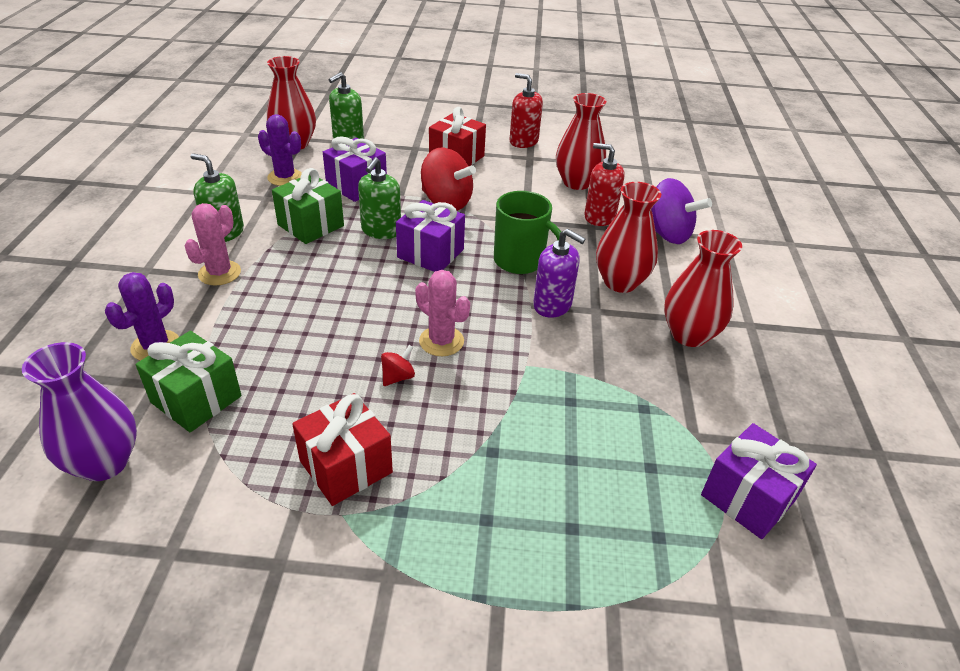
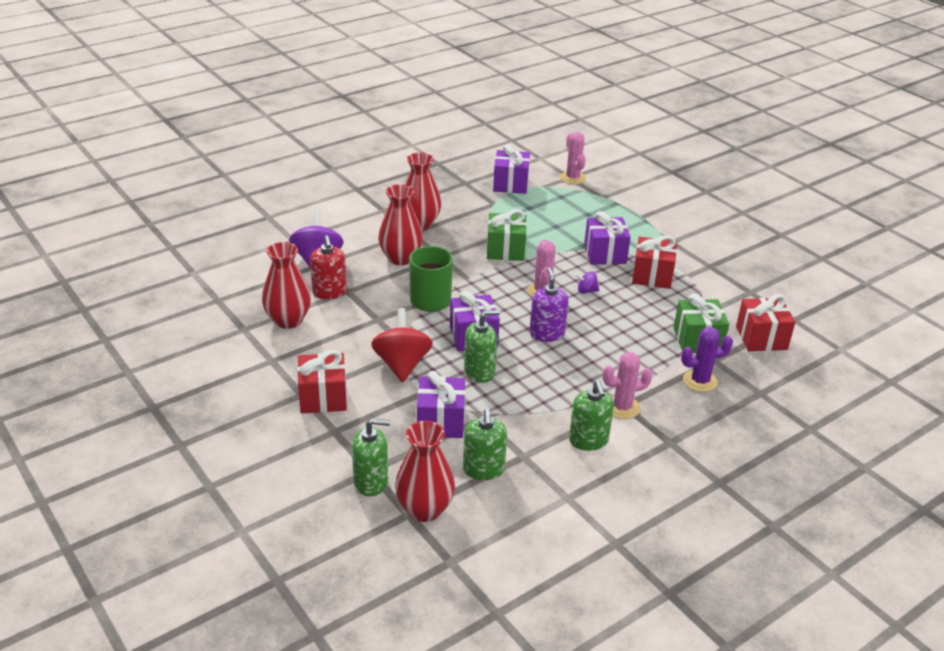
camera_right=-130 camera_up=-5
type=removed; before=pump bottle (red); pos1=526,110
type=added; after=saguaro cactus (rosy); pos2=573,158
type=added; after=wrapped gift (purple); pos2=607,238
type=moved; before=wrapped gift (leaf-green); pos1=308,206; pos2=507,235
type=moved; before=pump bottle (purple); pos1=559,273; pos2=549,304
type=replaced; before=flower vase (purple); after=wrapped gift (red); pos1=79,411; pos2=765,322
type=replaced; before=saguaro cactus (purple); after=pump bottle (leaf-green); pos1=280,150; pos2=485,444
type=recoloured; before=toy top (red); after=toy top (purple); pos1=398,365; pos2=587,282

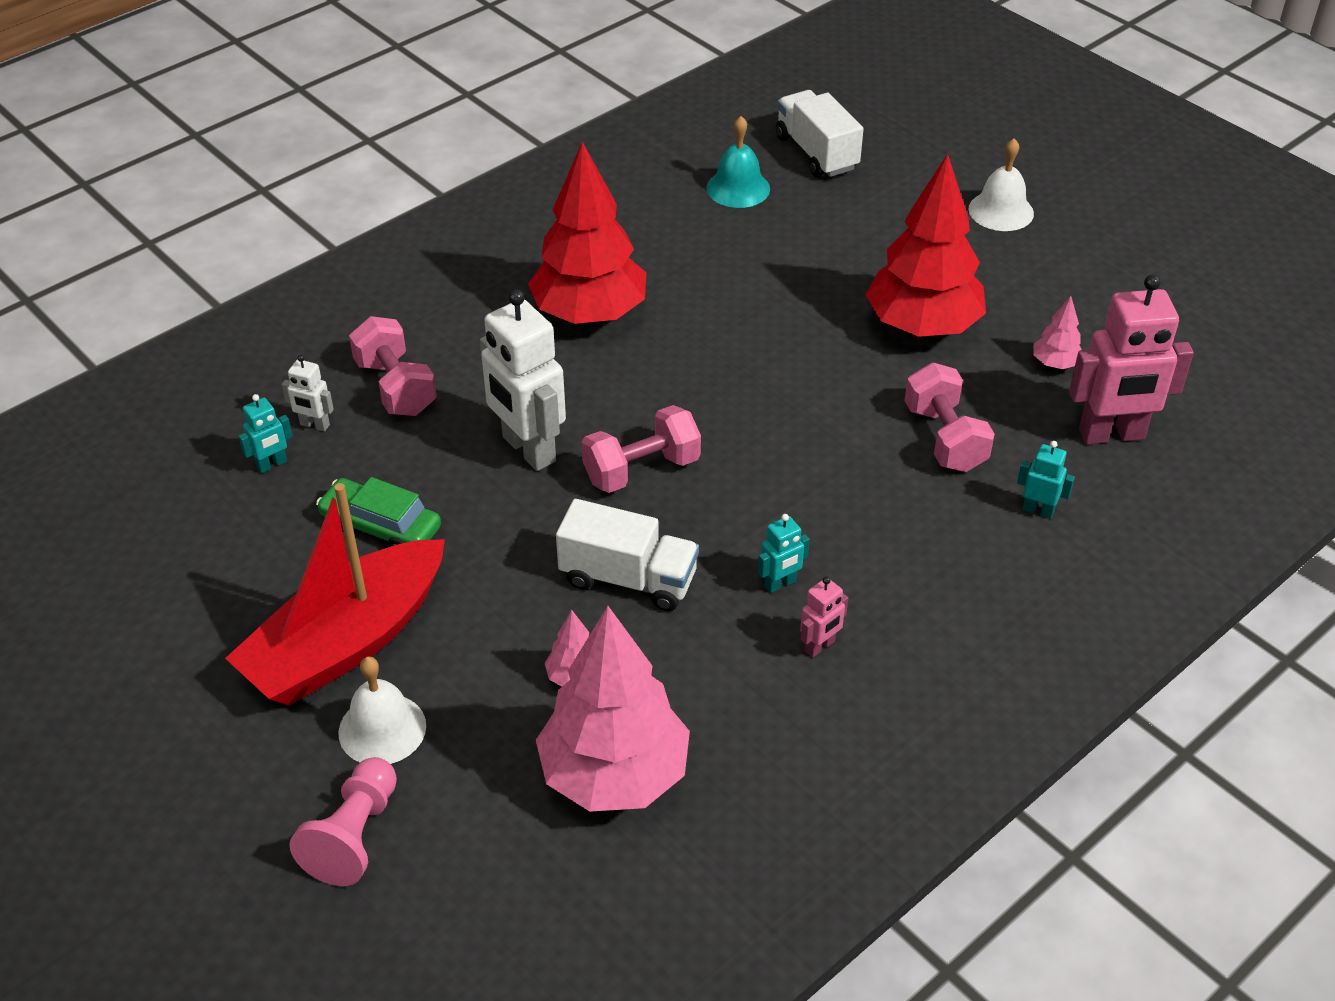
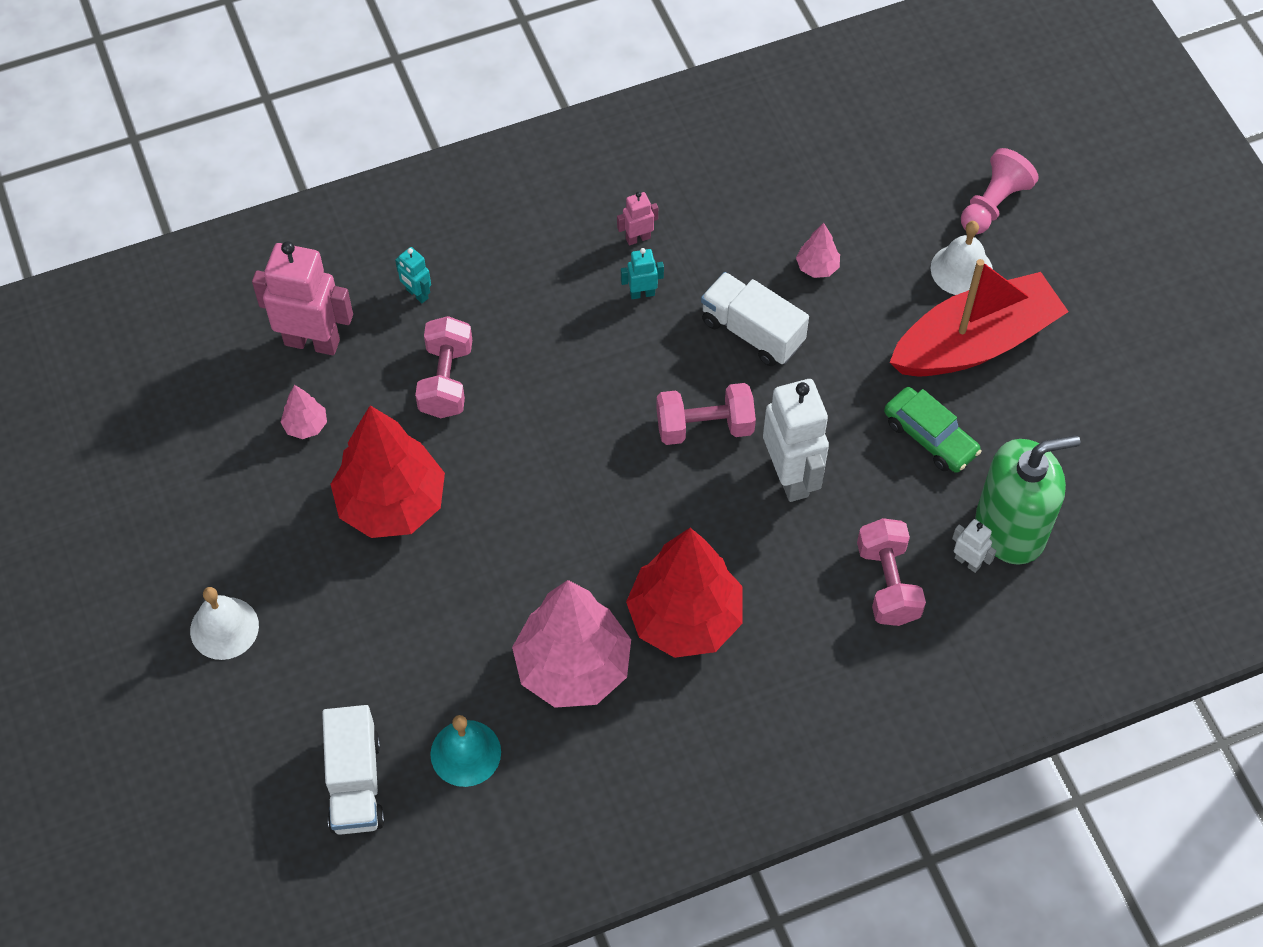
camera_right=-160 camera_up=15
type=moved; before=tree (rosy); pos1=613,709; pos2=571,644
type=replaced; before=toy robot (teal); after=pump bottle (leaf-green); pos1=265,433; pos2=1027,500

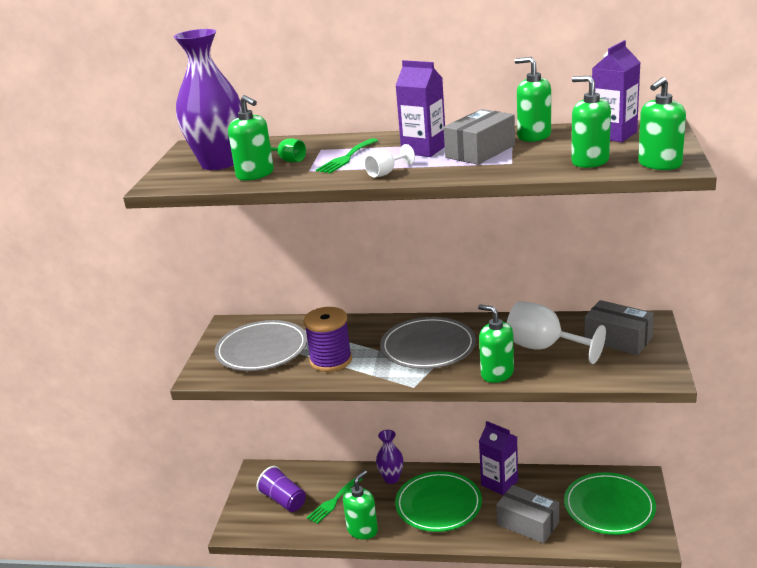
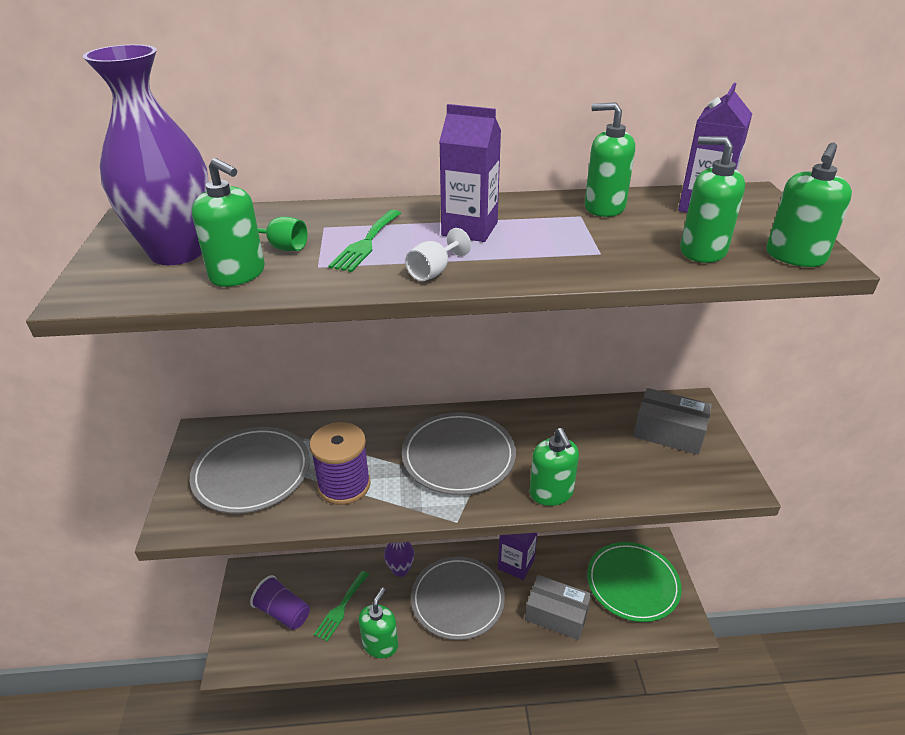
camera_right=-15 camera_up=10
type=removed; before=parcel (gray); pos1=479,137
type=removed; before=goblet (snow-white); pos1=556,332
type=recoloured; before=flat dish (leaf-green); after=flat dish (gray); pos1=438,501; pos2=458,598
type=turned; before=pump bottle (leaf-green); pos1=496,343; pos2=554,467; turn=-135

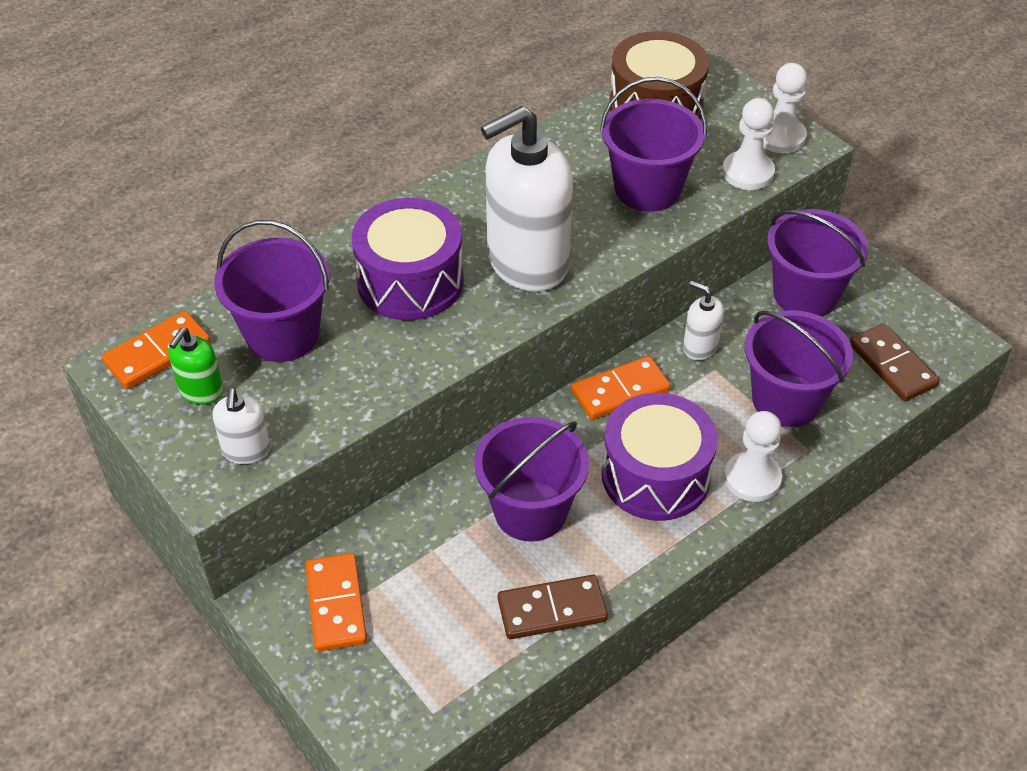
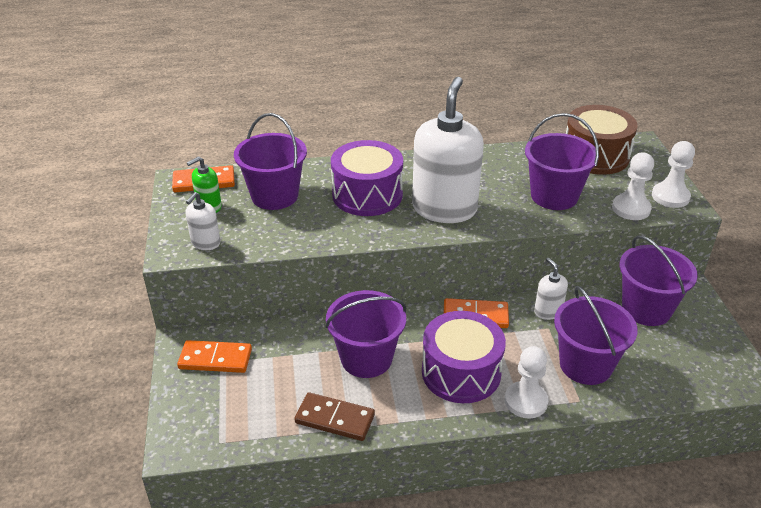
camera_right=30 camera_up=-10
type=removed; before=domino piece (brown); pos1=895,362
type=turned; before=domino piece (orange-coloured); pos1=336,602; pos2=214,356; turn=75
type=turned; before=pump bottle (snow-white); pos1=527,199; pos2=448,150; turn=105

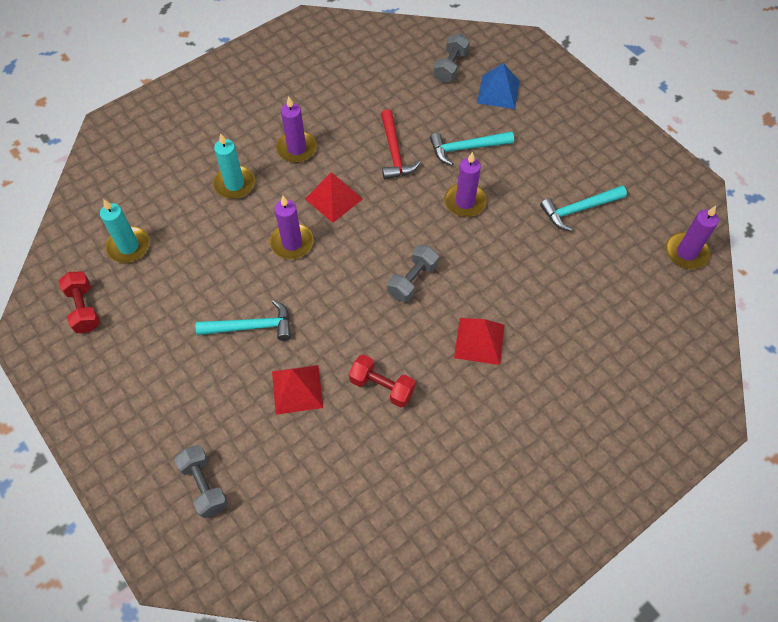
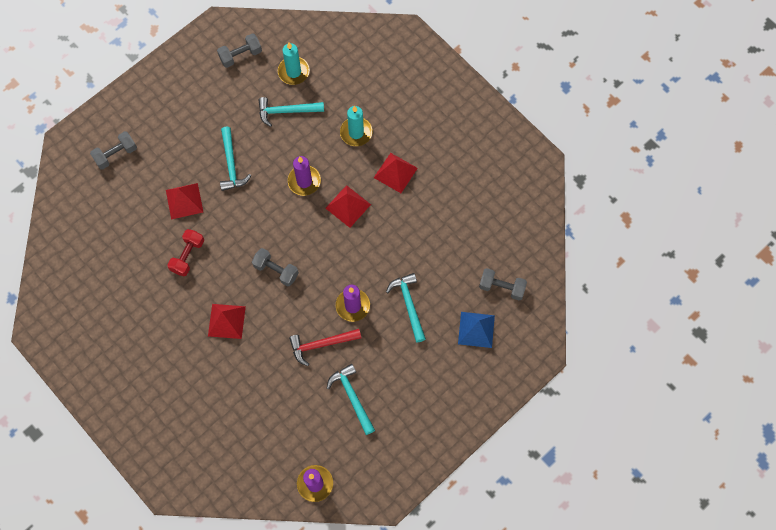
camera_right=85 camera_up=10
type=added; after=claw hammer (teal); pos2=291,112
type=moved; before=claw hammer (red); pos1=401,144; pos2=325,347
type=replaced; before=wax candle (purple); after=pyramid shape (red); pos1=296,129; pos2=396,173
type=recoloured; before=hand weight (red); after=hand weight (gray); pos1=79,302; pos2=239,50

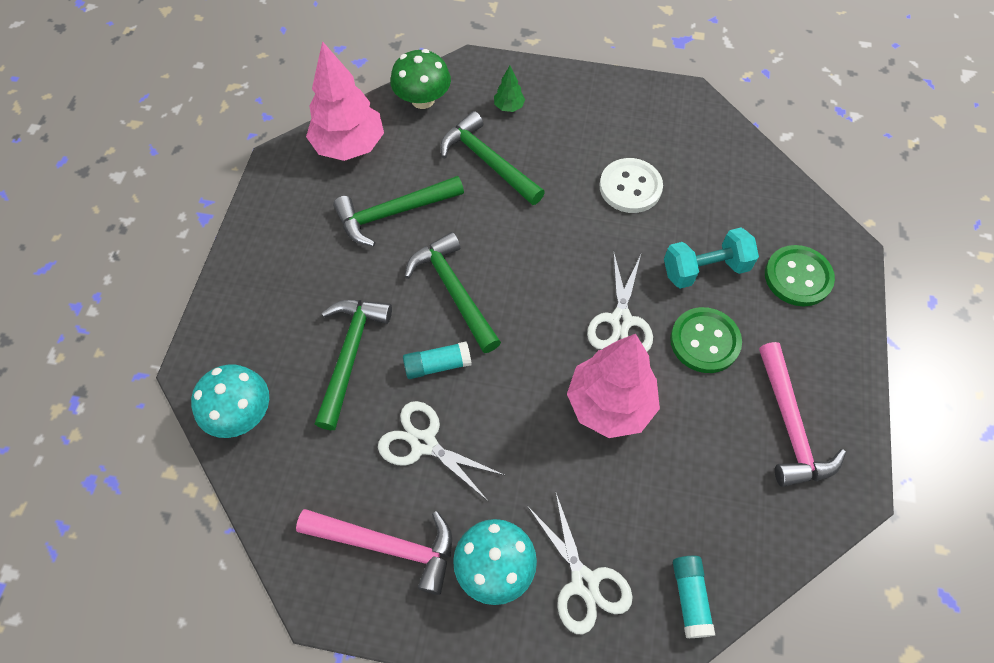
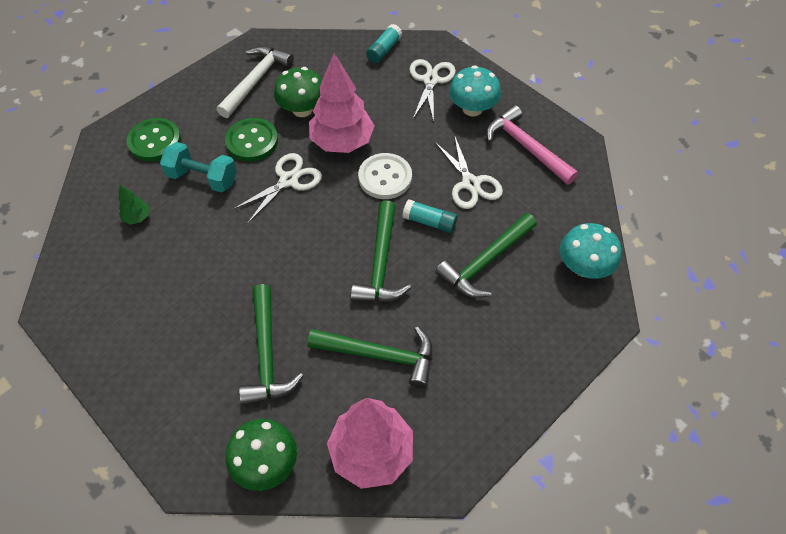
camera_right=-145 camera_up=-5
type=added; after=mushroom (leaf-green); pos2=298,92
type=moved; before=tree (leaf-green); pos1=509,89; pos2=134,205
type=moved; before=sewing button (snow-white); pos1=631,185; pos2=385,176
type=recoloured; before=claw hammer (rosy); after=claw hammer (snow-white); pos1=802,414; pos2=255,82

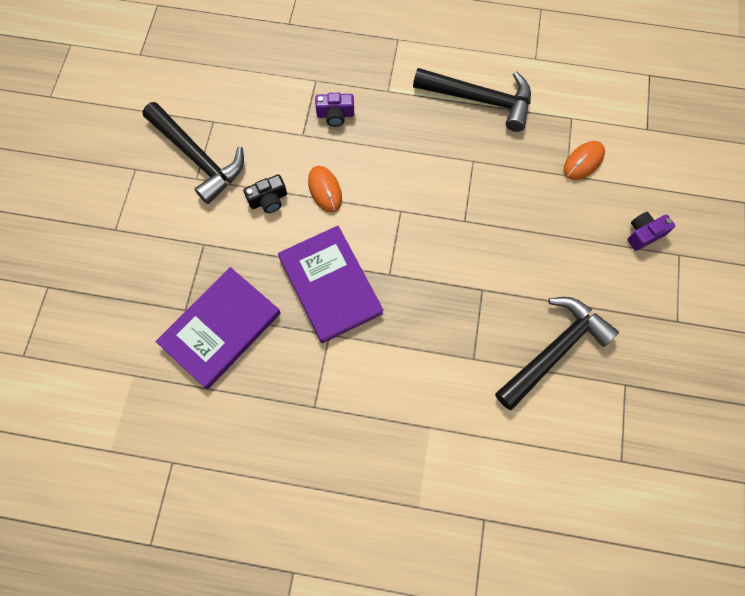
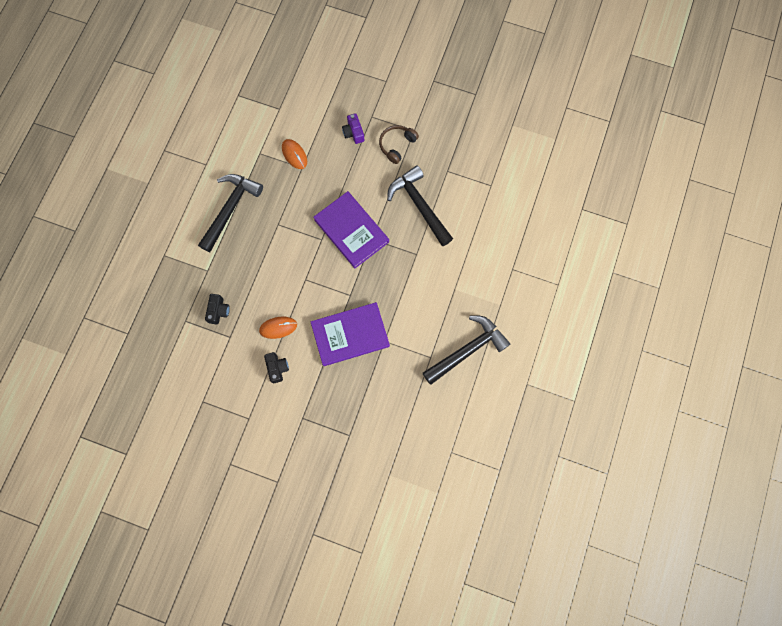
camera_right=-80 camera_up=5
type=added; after=headset (brown); pos2=399,144
type=moved; before=claw hammer (ebony); pos1=193,153; pos2=466,350
type=moved; before=book (purple); pos1=218,328; pos2=351,230
type=recoloured; before=camera (purple); after=camera (ebony); pos1=334,110; pos2=217,309

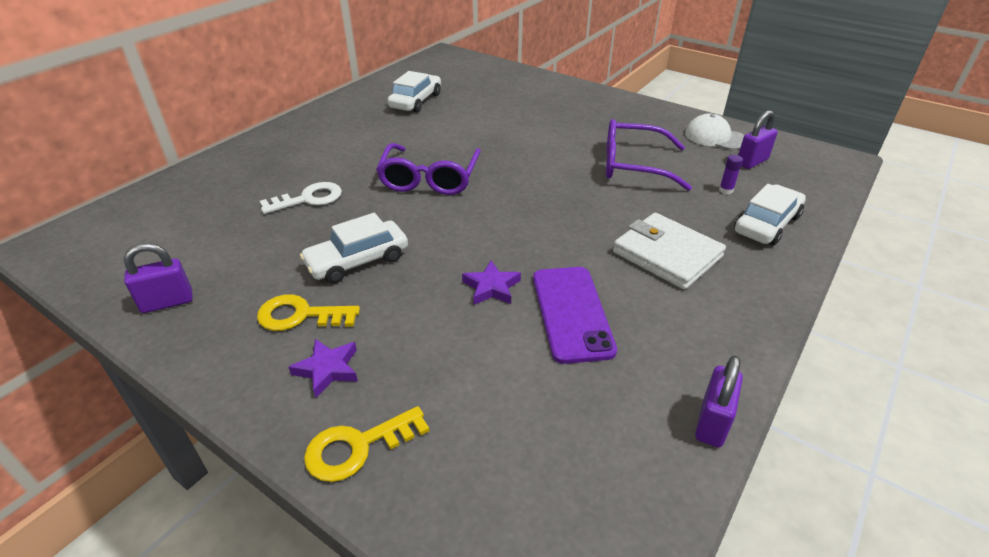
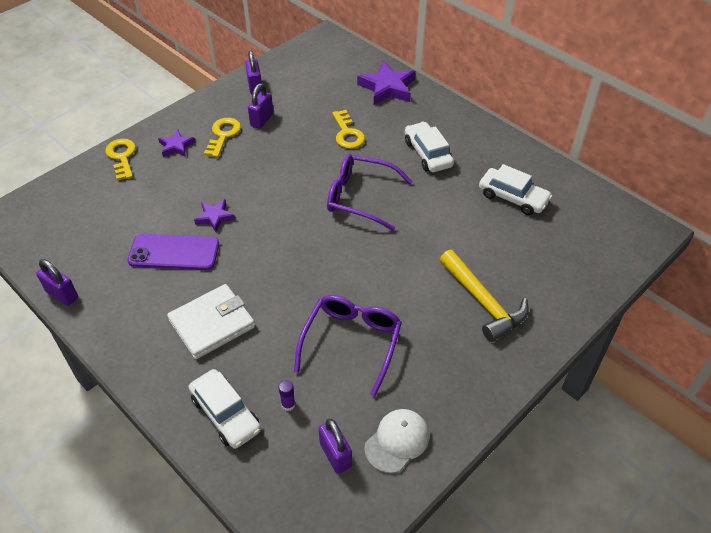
camera_right=100 camera_up=10
type=added; after=small lock (purple); pos2=260,106
type=added; after=star shape (purple); pos2=386,83
type=added; after=claw hammer (golden); pos2=484,296
type=moved; before=automobile (snow-white); pos1=354,248; pos2=429,147
type=recoloured; before=latchkey (snow-white); after=latchkey (golden); pos1=301,198; pos2=349,129

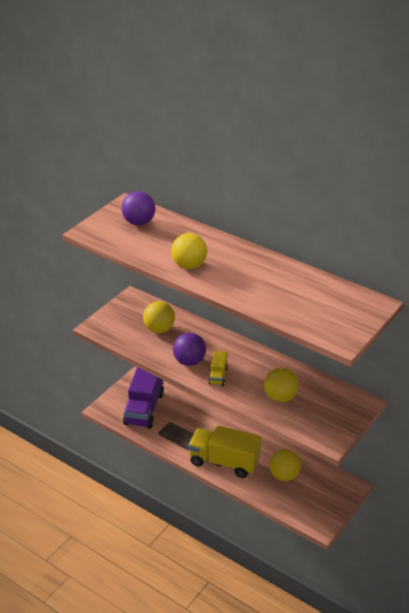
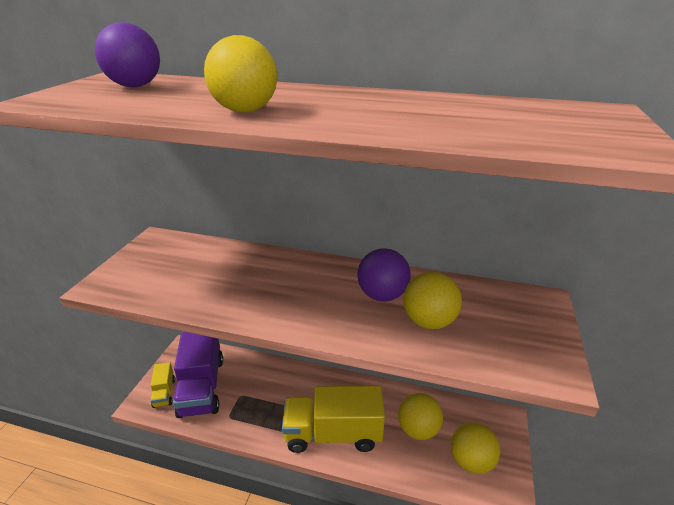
camera_right=-20 camera_up=-5
type=moved; before=play ball (golden); pos1=159,317; pos2=476,448
type=moved; before=play ball (purple); pos1=189,349; pos2=384,274
type=moved; before=truck (golden); pos1=218,368; pos2=162,385

